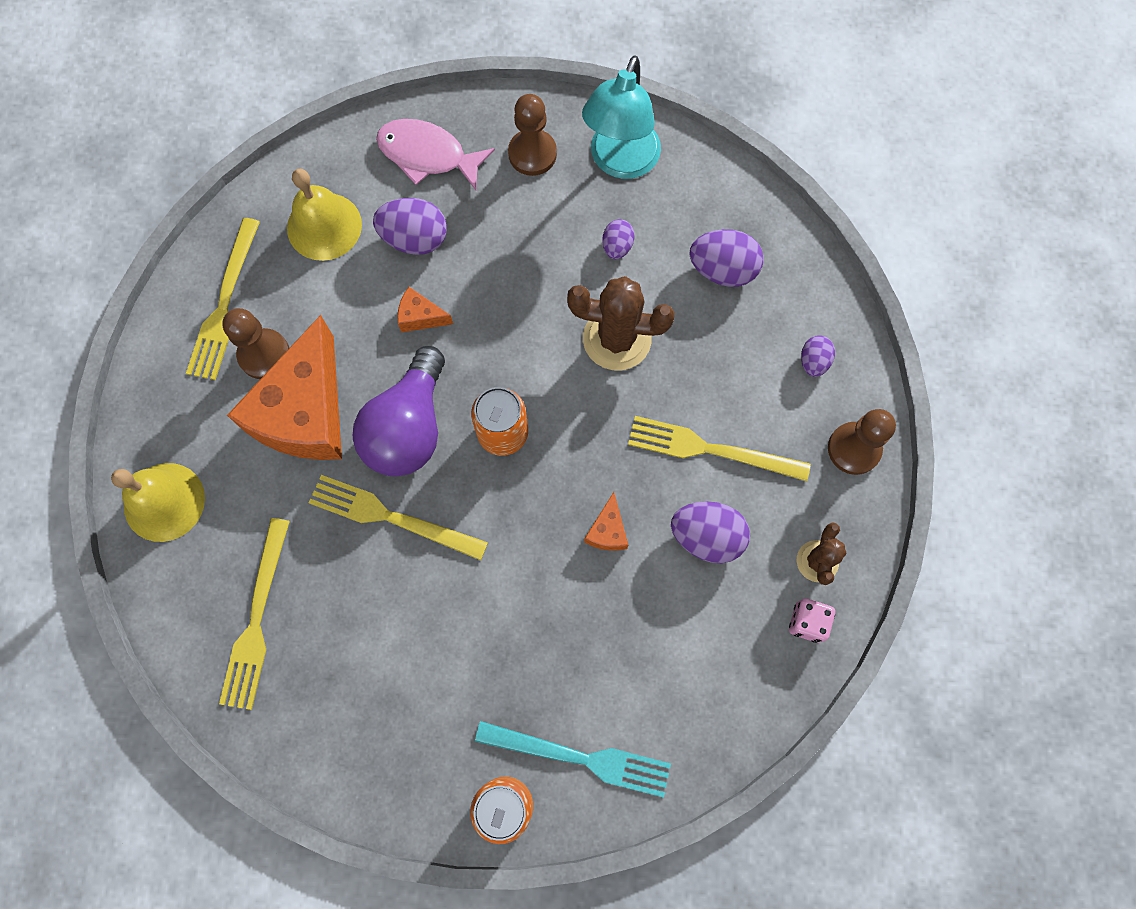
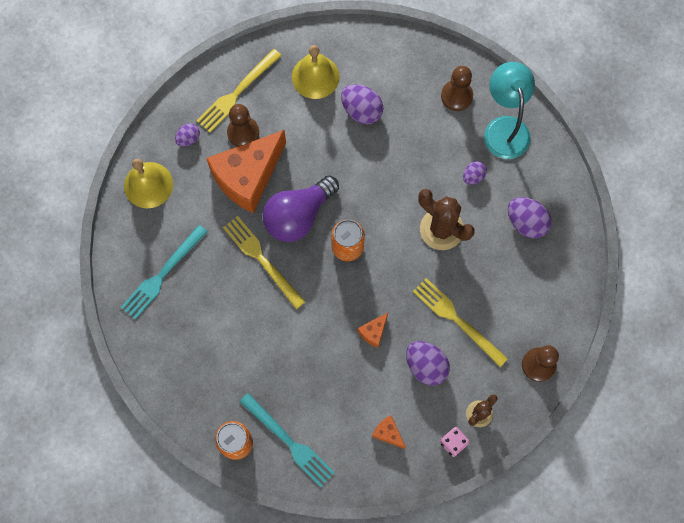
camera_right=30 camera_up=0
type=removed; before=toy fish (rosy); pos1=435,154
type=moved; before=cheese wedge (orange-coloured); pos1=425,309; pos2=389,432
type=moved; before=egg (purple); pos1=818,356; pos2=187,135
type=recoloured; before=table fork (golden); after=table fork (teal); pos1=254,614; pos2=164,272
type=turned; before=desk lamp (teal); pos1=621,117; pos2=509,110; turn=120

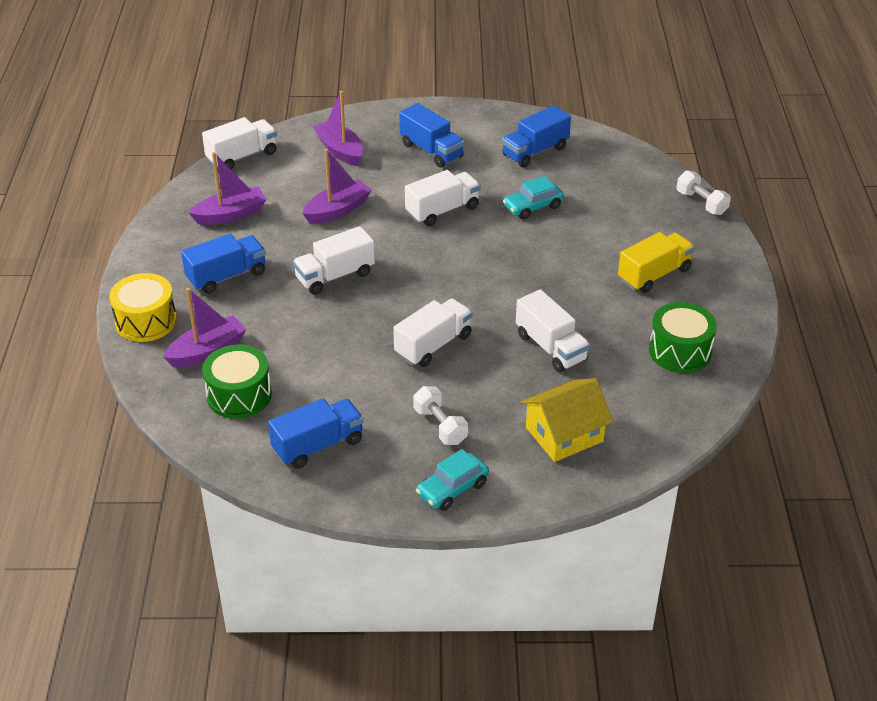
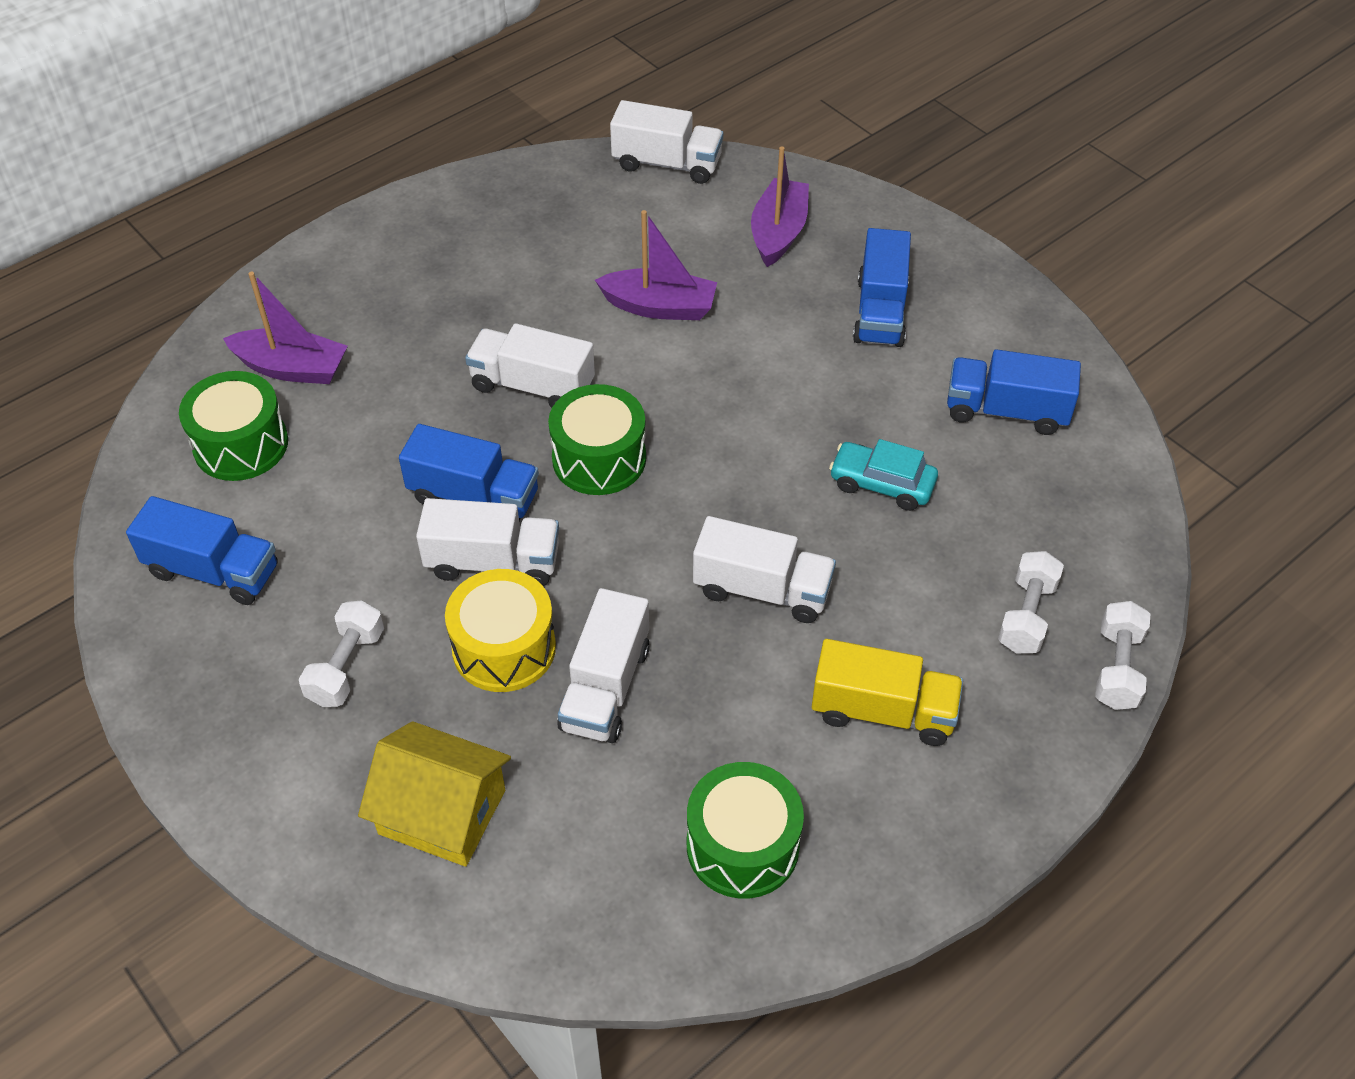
camera_right=50 camera_up=10
type=removed; before=boat (purple); pos1=228,188
type=removed; before=automobile (teal); pos1=452,480
type=added; after=drum (leaf-green); pos2=597,439
type=added; after=hand weight (snow-white); pos2=1031,602
type=moved; before=drum (golden); pos1=143,307; pos2=500,630
type=moved; before=truck (blue); pos1=223,264; pos2=469,473
type=moved; before=truck (snow-white); pos1=442,198; pos2=764,569

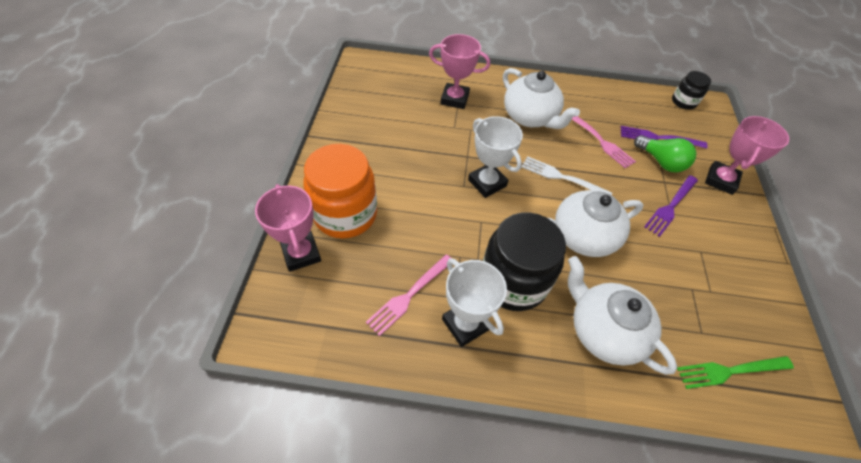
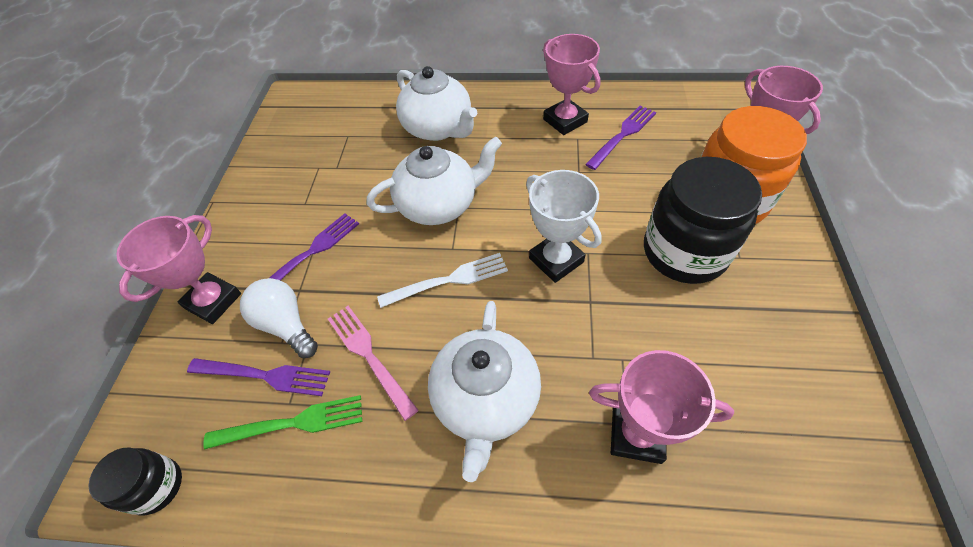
camera_right=-175 camera_up=0
type=moved; before=jar (ebony); pos1=524,261; pos2=703,220
type=moved; before=table fork (leaf-green); pos1=735,372; pos2=282,422
type=recoloured; before=table fork (rosy); after=table fork (purple); pos1=408,295; pos2=620,138
type=recoloured; before=trophy (snow-white); after=trophy (rosy); pos1=474,302; pos2=572,84
type=recoloured; before=light bulb (leaf-green); after=light bulb (snow-white); pos1=665,153; pos2=279,318
type=turned; before=china teapot (snow-white); pos1=541,98; pos2=484,391; turn=-135
type=turned; before=table fork (snow-white); pos1=567,175; pos2=442,280; turn=-45

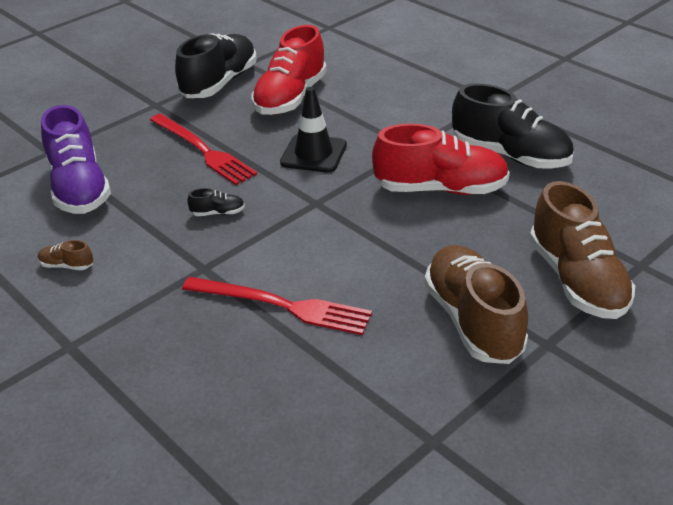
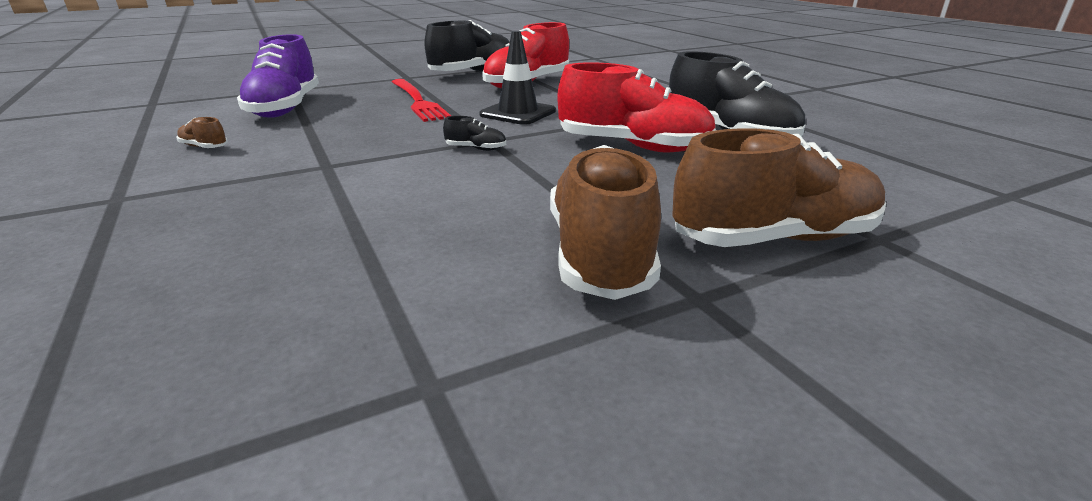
camera_right=15 camera_up=-10
type=removed; before=table fork (red); pos1=277,306
type=moved; before=sneaker (ebony); pos1=216,202; pos2=474,133
type=turned; before=sneaker (brown); pos1=582,250; pos2=779,187; turn=-105

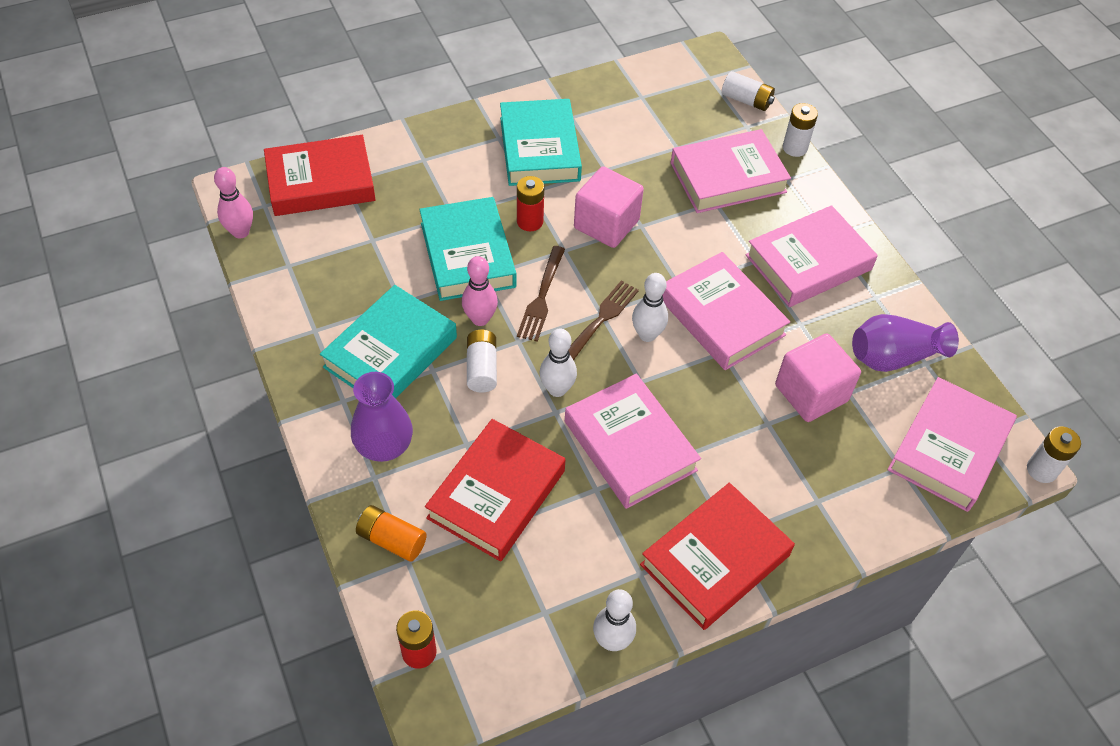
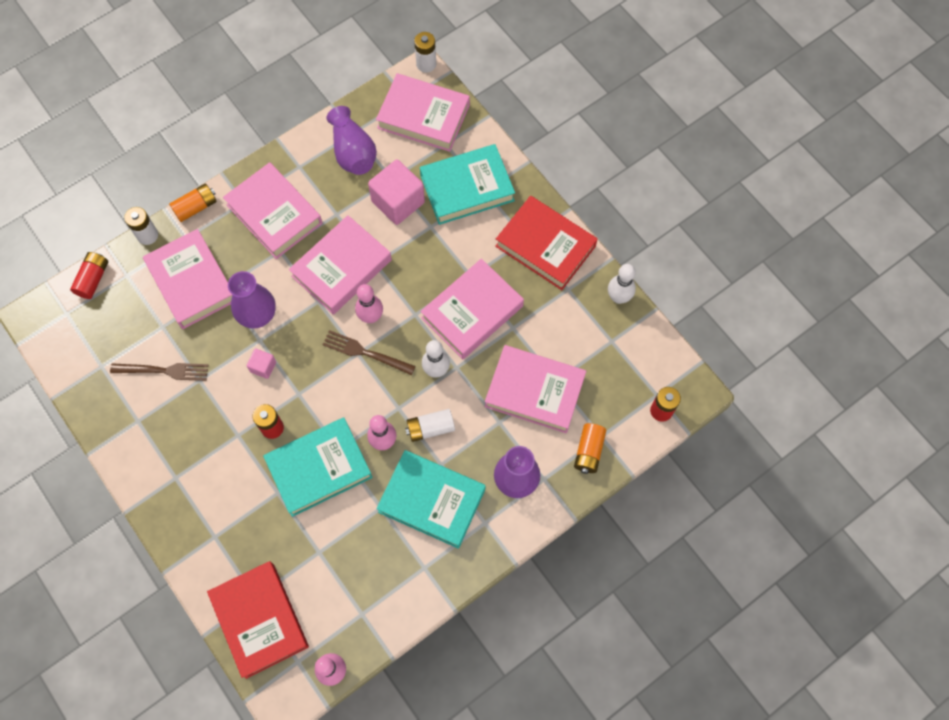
camera_right=-100 camera_up=15
type=added; after=AA battery (orange-coloured); pos2=193,202
type=added; after=flower vase (purple); pos2=252,300
type=moved; before=book (teal); pos1=541,142; pos2=467,184
type=moved; before=table fork (brown); pos1=541,294; pos2=159,372
type=recoloured; before=book (red); after=book (rosy); pos1=495,490; pos2=535,389
type=recoloured; before=skittle (snow-white); after=skittle (rosy); pos1=650,307; pos2=369,303
type=recoloured; before=AA battery (snow-white); after=AA battery (red); pos1=748,91; pos2=89,275
type=resized; before=cube (rosy); pos1=609,207; pos2=261,364; scale=0.49

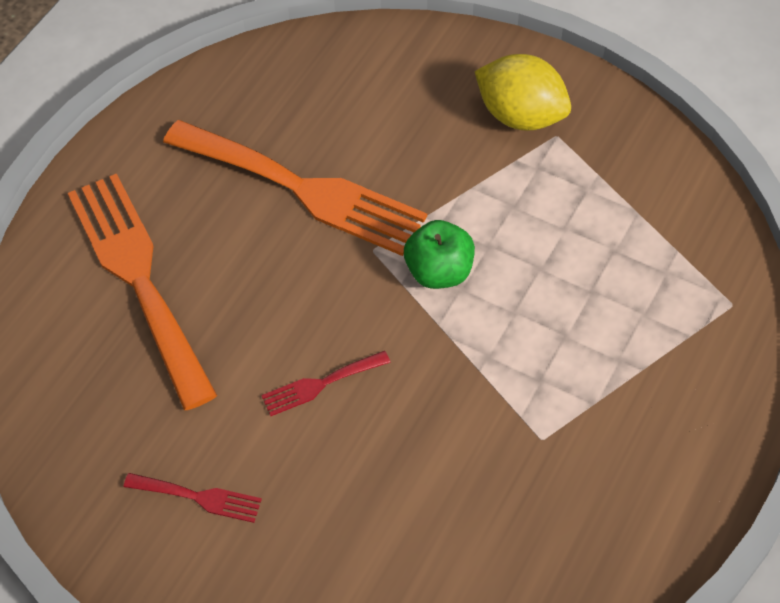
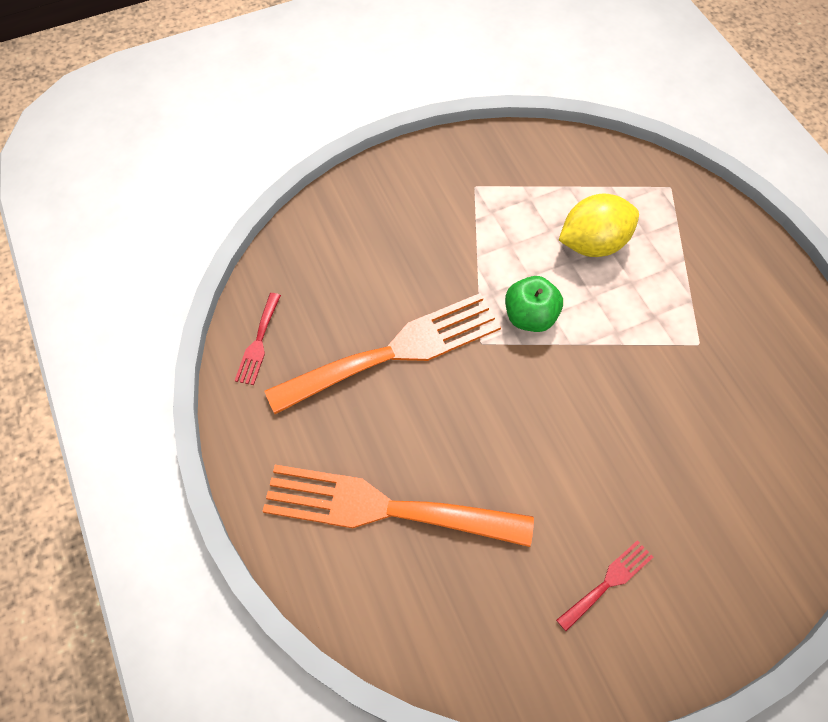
camera_right=-55 camera_up=5
type=moved; before=table fork (red); pos1=326,383; pos2=258,339
type=moved; before=lemon (golden); pos1=522,92; pos2=599,225

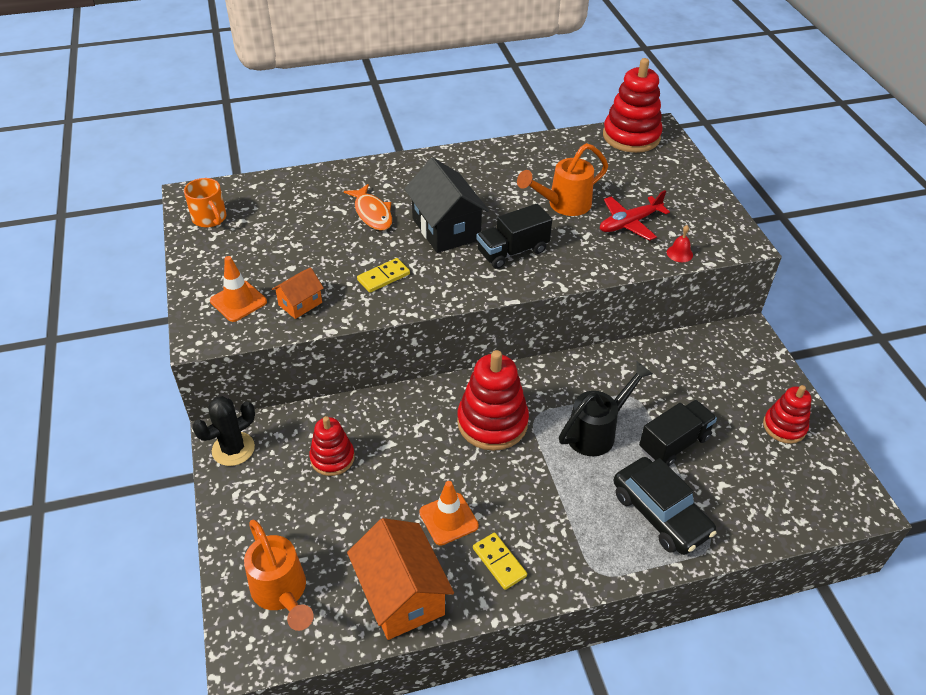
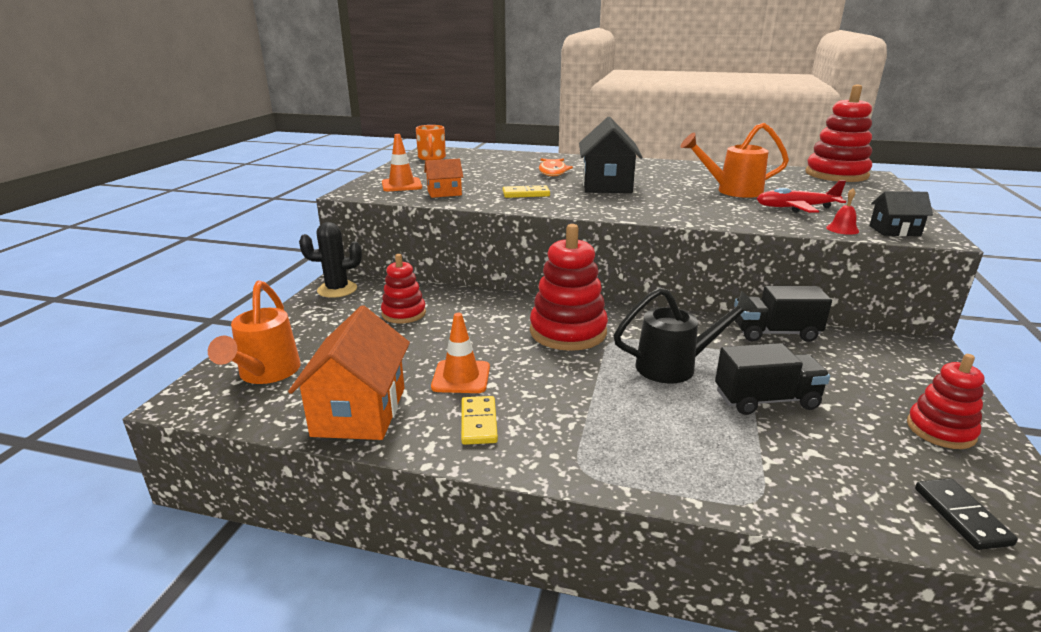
camera_right=30 camera_up=-20
type=removed; before=automobile (ebony); pos1=665,506
type=added; after=toy house (ebony); pos2=901,213
type=added; after=domino piece (ebony); pos2=966,514
type=moved; before=truck (ebony); pos1=514,236; pos2=783,314

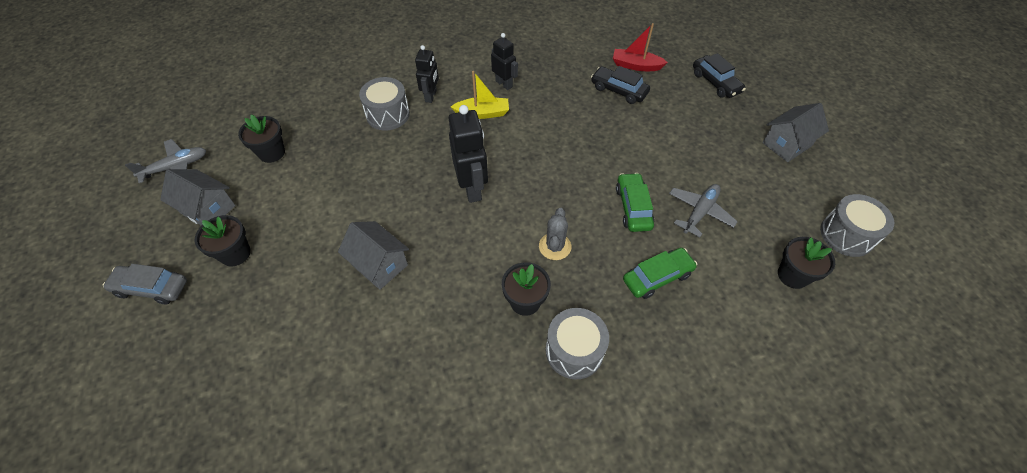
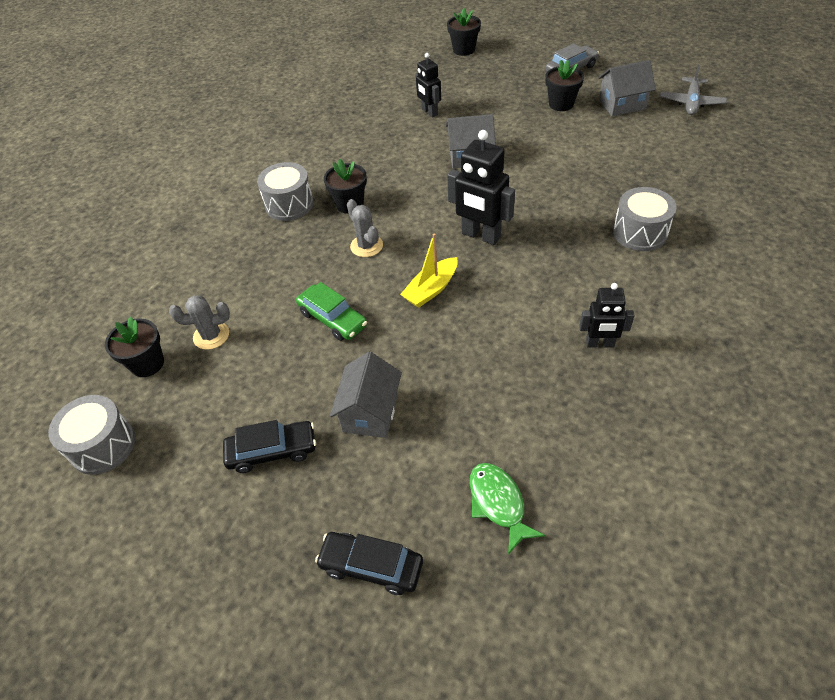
camera_right=140 camera_up=-5
type=removed; before=automobile (leaf-green); pos1=660,273
type=removed; before=toy plane (gray); pos1=703,210
type=added; after=saguaro cactus (gray); pos2=199,322
type=moved; before=flower pot (ebony); pos1=261,138; pos2=464,32
type=moved; before=toy robot (ebony); pos1=427,74; pos2=428,85
type=moved; before=boat (golden); pos1=480,95; pos2=429,270
type=moved; before=automobile (ebony); pos1=620,85; pos2=269,446
type=moved; before=toy house (gray); pos1=795,132; pos2=366,395
type=replaced; before=boat (red); after=toy fish (leaf-green); pos1=640,47; pos2=507,509

